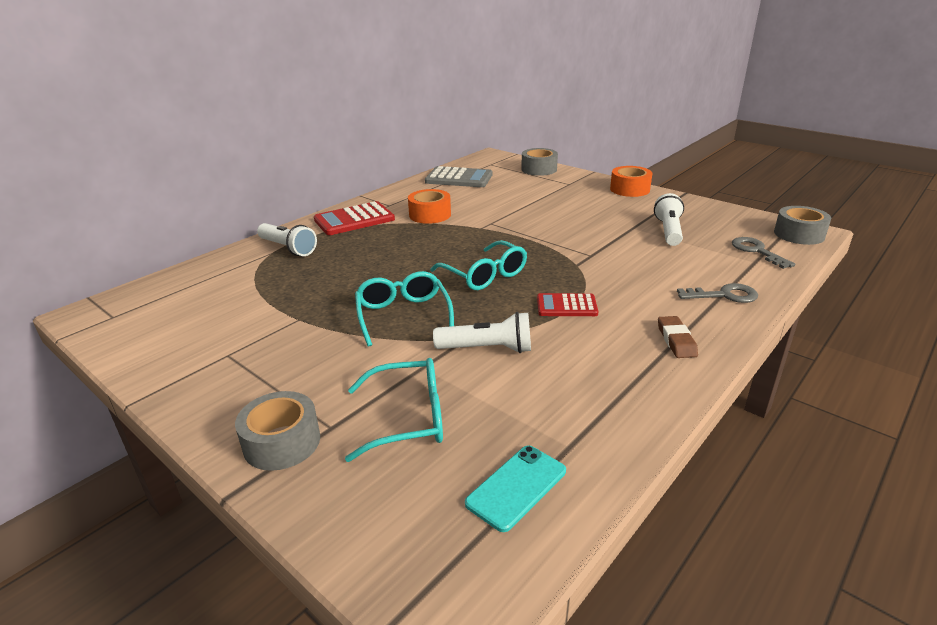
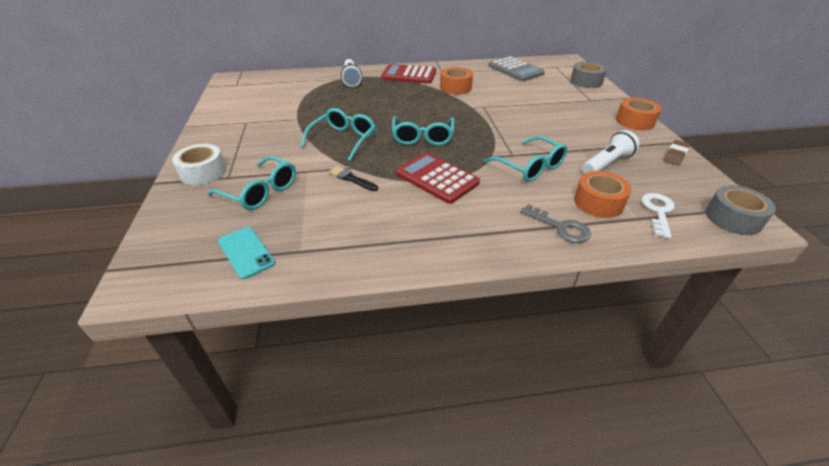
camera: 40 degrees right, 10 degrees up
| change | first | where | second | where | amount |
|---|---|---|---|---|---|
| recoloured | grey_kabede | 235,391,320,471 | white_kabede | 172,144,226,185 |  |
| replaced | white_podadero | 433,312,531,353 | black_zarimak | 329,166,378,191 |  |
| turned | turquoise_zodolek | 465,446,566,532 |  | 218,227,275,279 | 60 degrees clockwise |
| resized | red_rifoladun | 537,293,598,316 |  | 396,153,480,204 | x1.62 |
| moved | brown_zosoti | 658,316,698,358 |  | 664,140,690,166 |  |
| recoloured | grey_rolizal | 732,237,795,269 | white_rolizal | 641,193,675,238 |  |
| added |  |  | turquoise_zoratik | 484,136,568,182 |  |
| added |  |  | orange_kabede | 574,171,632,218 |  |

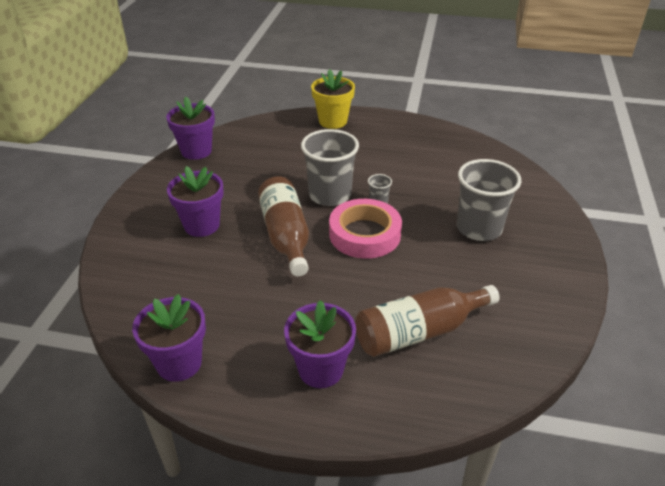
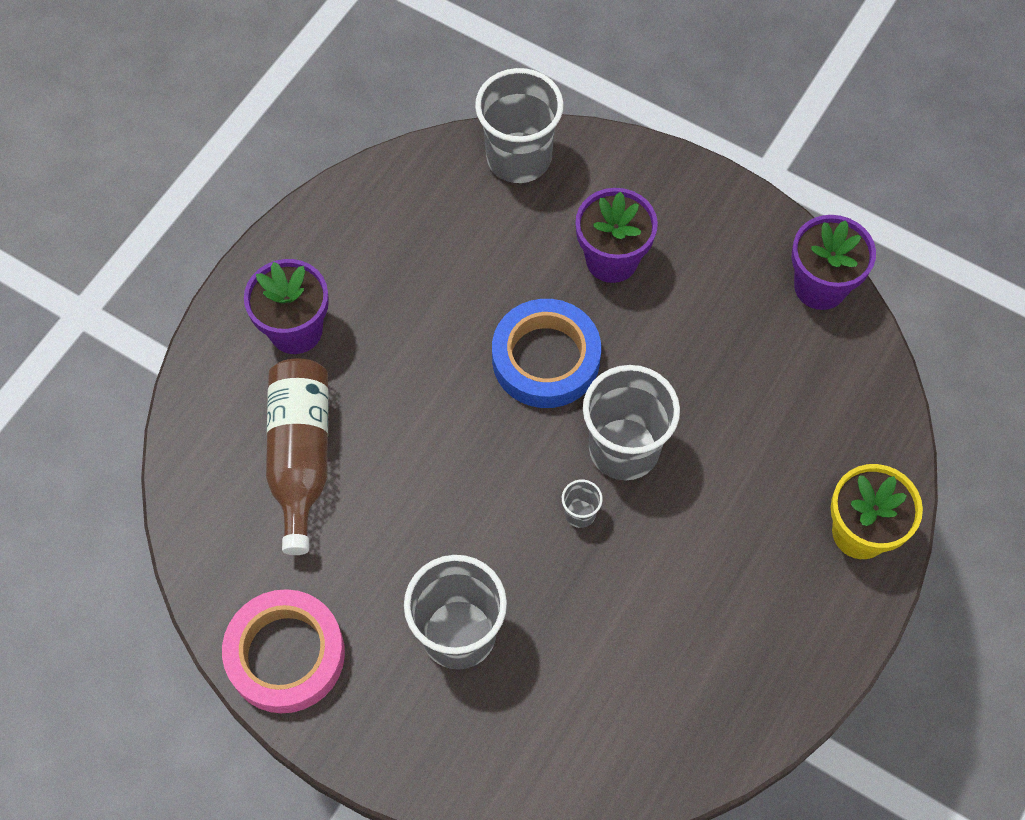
camera: 110 degrees right, 25 degrees up
| change | first | where | second | where | amount |
|---|---|---|---|---|---|
| removed | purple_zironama | 132,294,206,382 |  |  |  |
| replaced | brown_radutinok | 258,176,309,276 | blue_kabede | 492,299,601,408 |  |
| moved | pink_kabede | 329,199,402,259 |  | 222,589,345,713 |  |
| added |  |  | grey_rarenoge | 475,68,564,183 |  |

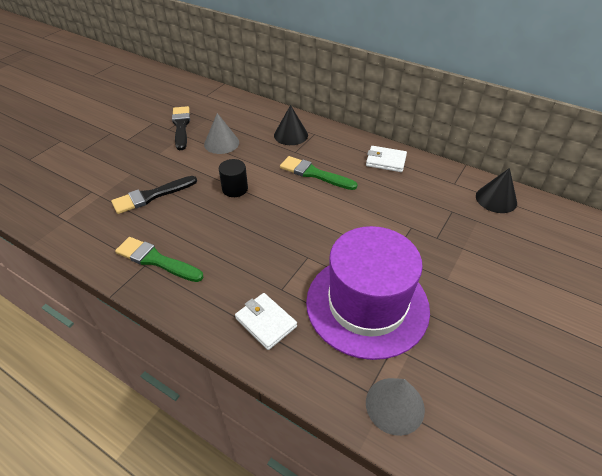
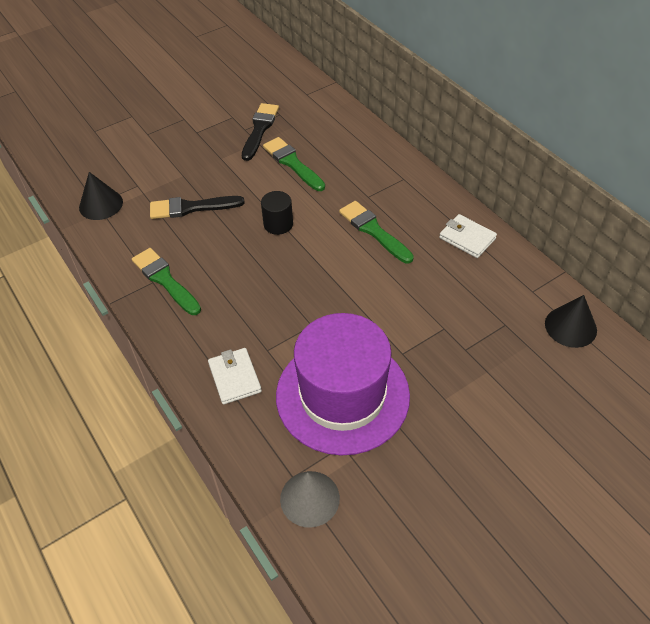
camera: 25 degrees right, 5 degrees up
| change | first | where | second | where | amount |
|---|---|---|---|---|---|
| replaced | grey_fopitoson | 204,113,239,154 | green_zarimak | 263,137,325,191 |  |
| moved | black_fopitoson | 274,105,308,145 |  | 79,172,123,220 |  |

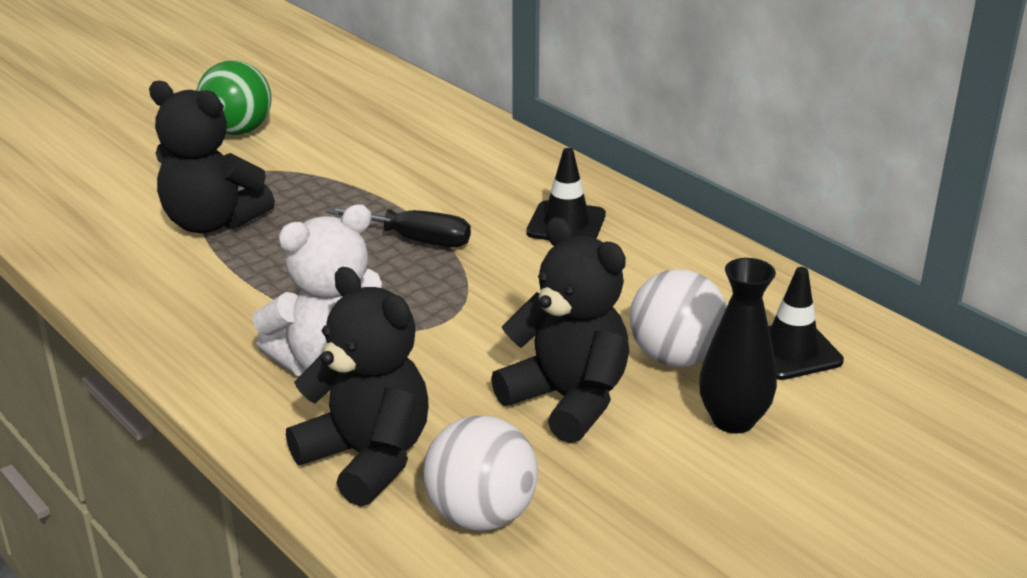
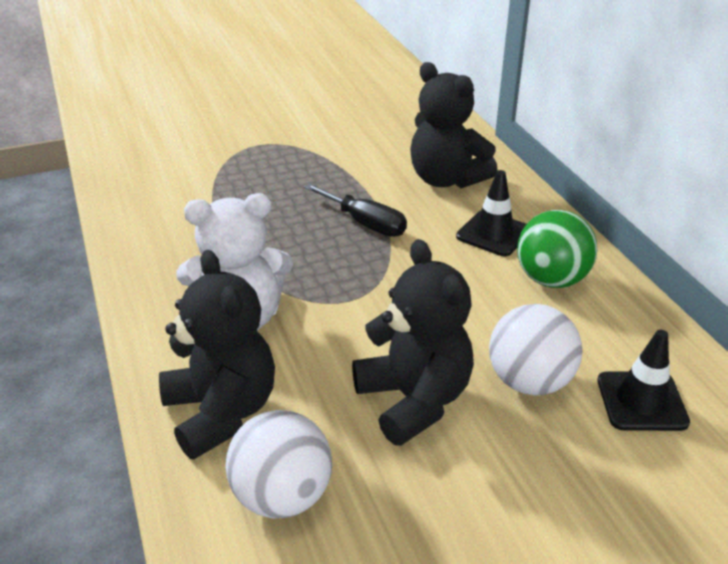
camera: 20 degrees right, 5 degrees up
| change | first | where | second | where | amount |
|---|---|---|---|---|---|
| moved | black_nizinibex | 149,81,275,233 |  | 410,62,498,188 |  |
| moved | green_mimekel | 196,60,272,135 |  | 517,210,597,288 |  |
| removed | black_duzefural | 699,258,777,434 |  |  |  |

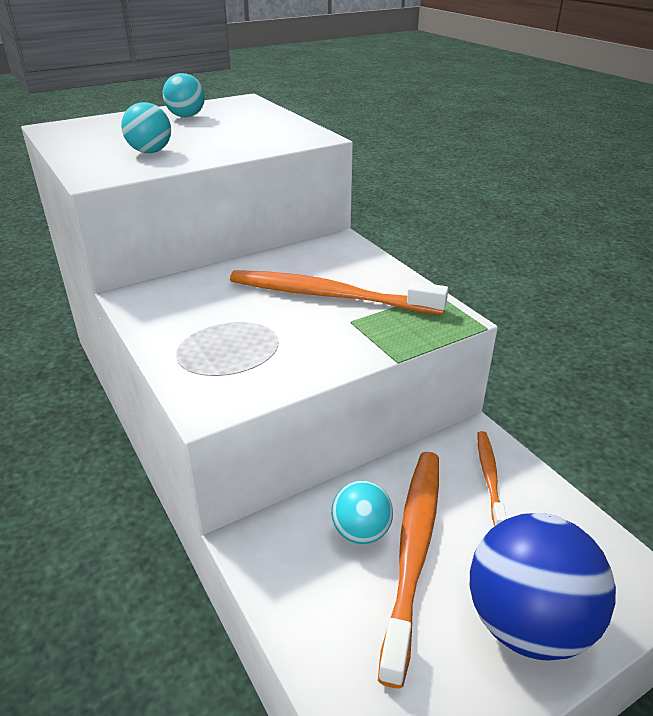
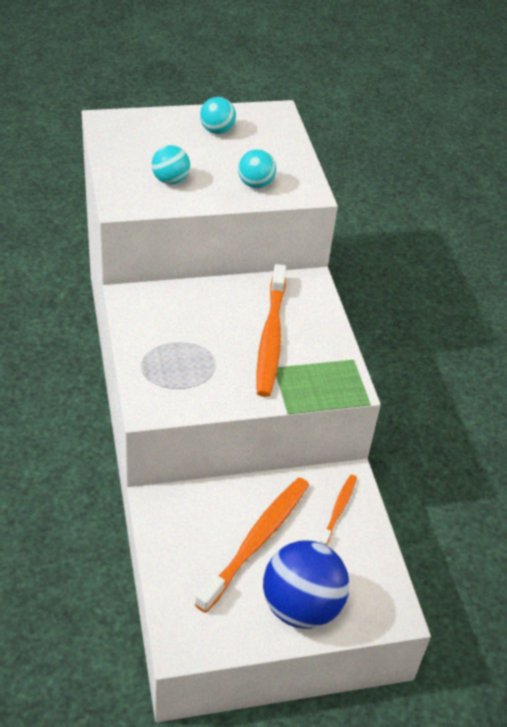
camera: 15 degrees right, 10 degrees up
| change | first | where | second | where | amount |
|---|---|---|---|---|---|
| turned | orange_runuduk | 230,270,448,315 |  | 257,264,286,397 | 120 degrees counterclockwise |
| moved | turquoise_mimekel | 331,481,393,544 |  | 238,149,276,188 |  |

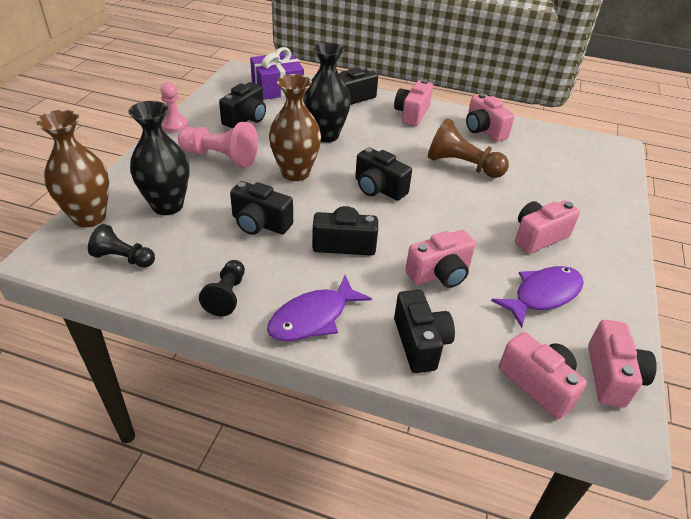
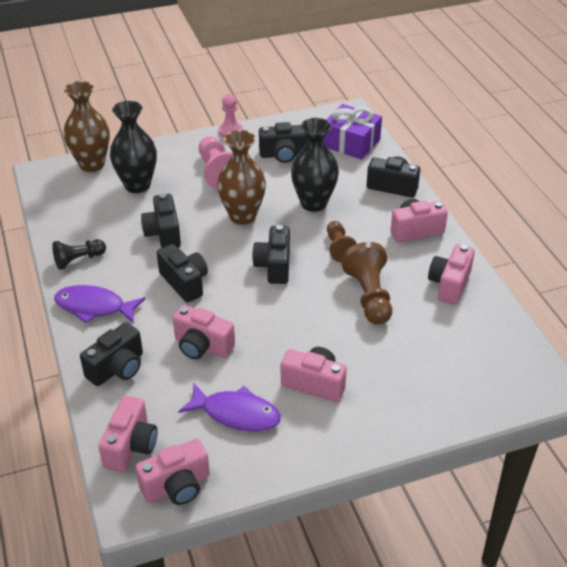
camera: 55 degrees right, 0 degrees up
| change | first | where | second | where | amount |
|---|---|---|---|---|---|
| removed | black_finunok | 88,224,155,268 |  |  |  |
| added |  |  | brown_finunok | 327,221,357,262 |  |

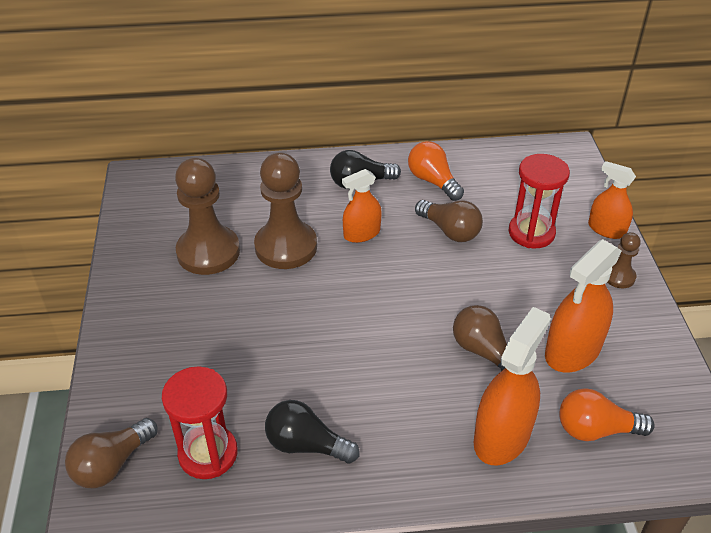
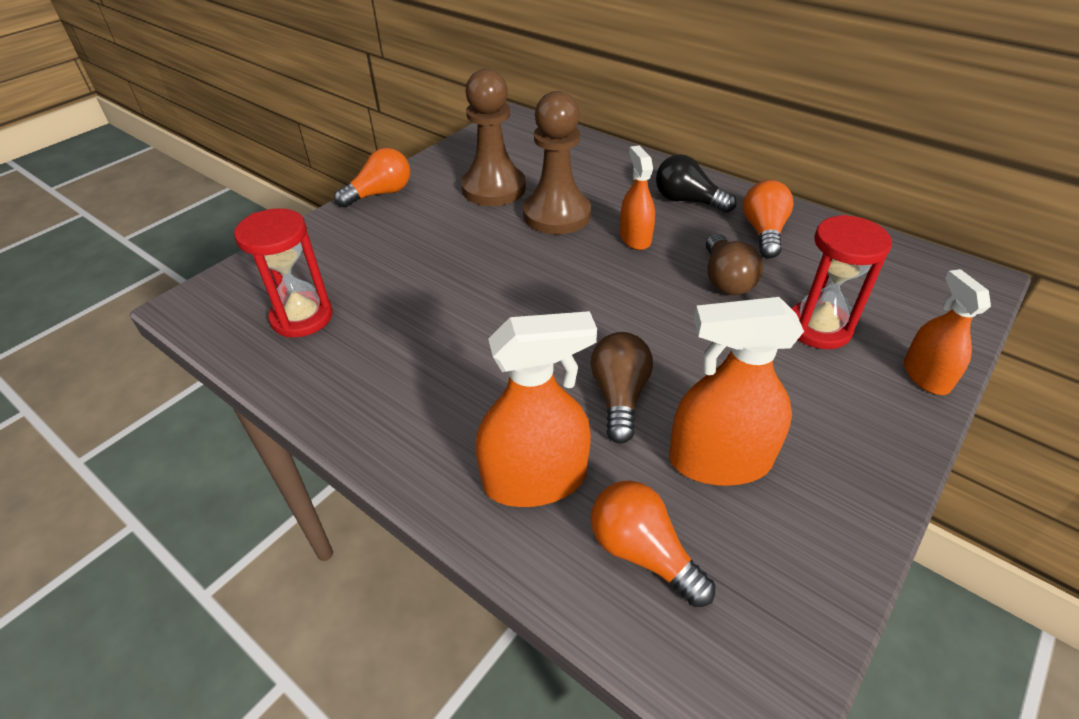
camera: 45 degrees right, 0 degrees up
| change | first | where | second | where | amount |
|---|---|---|---|---|---|
| removed | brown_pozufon | 65,418,157,489 |  |  |  |
| removed | black_pozufon | 265,400,360,463 |  |  |  |
| turned | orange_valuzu | 342,169,382,243 |  | 620,146,655,250 | 60 degrees clockwise |
| removed | brown_finunok | 607,232,641,288 |  |  |  |
| added |  |  | orange_pozufon | 334,148,410,208 |  |

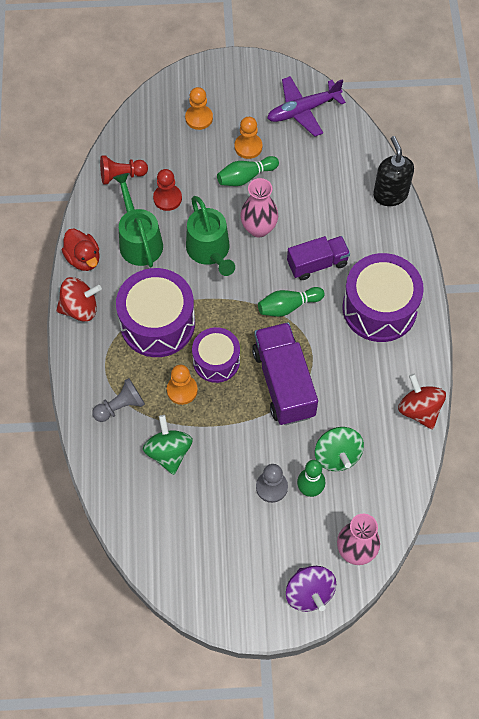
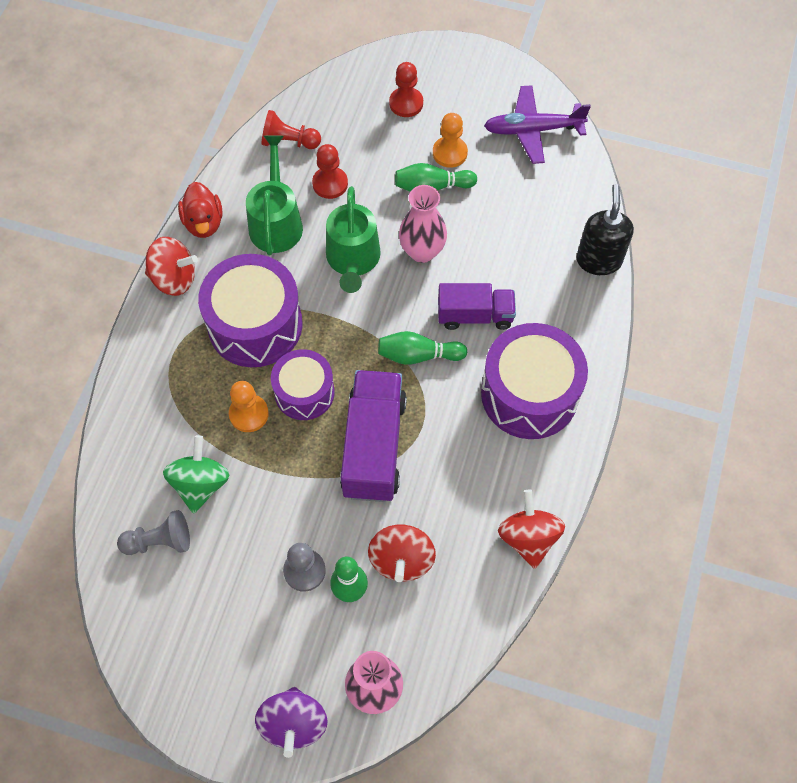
camera: 20 degrees right, 0 degrees up
| change | first | where | second | where | amount |
|---|---|---|---|---|---|
| moved | grey_finunok | 92,378,145,422 |  | 117,510,190,555 |  |
| recoloured | orange_finunok | 185,87,213,130 | red_finunok | 389,62,423,117 |  |
| recoloured | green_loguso | 315,427,364,471 | red_loguso | 368,525,436,582 |  |

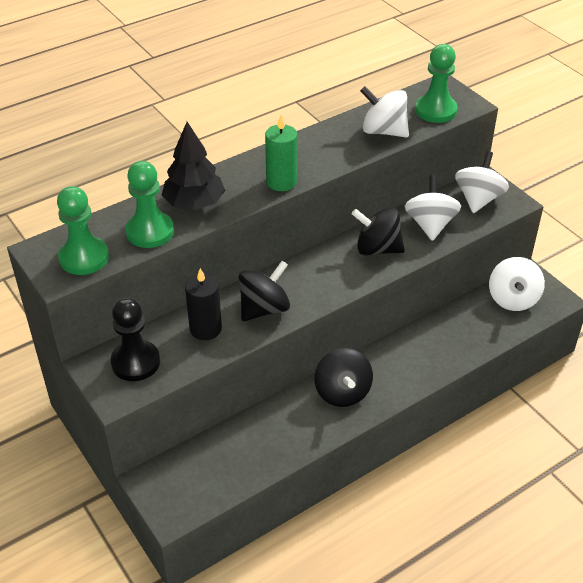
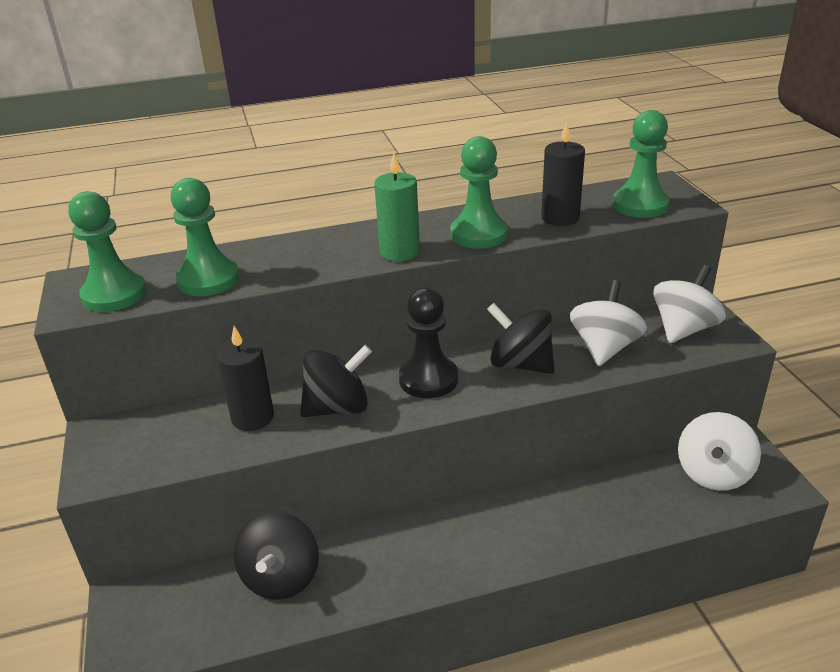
camera: 20 degrees right, 10 degrees down
| change | first | where | second | where | amount |
|---|---|---|---|---|---|
| moved | black_finunok | 111,298,160,381 |  | 399,288,458,398 |  |
| removed | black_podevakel | 162,122,225,210 |  |  |  |
| moved | black_loguso | 315,348,373,407 |  | 234,511,319,600 |  |
| replaced | white_loguso | 360,86,409,137 | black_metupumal | 541,121,585,226 |  |
| added |  |  | green_finunok | 450,136,508,248 |  |

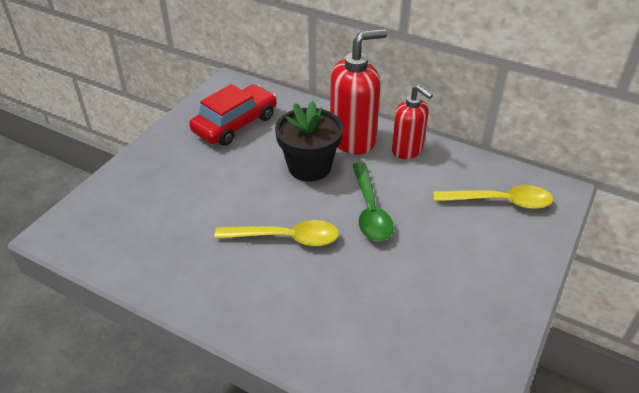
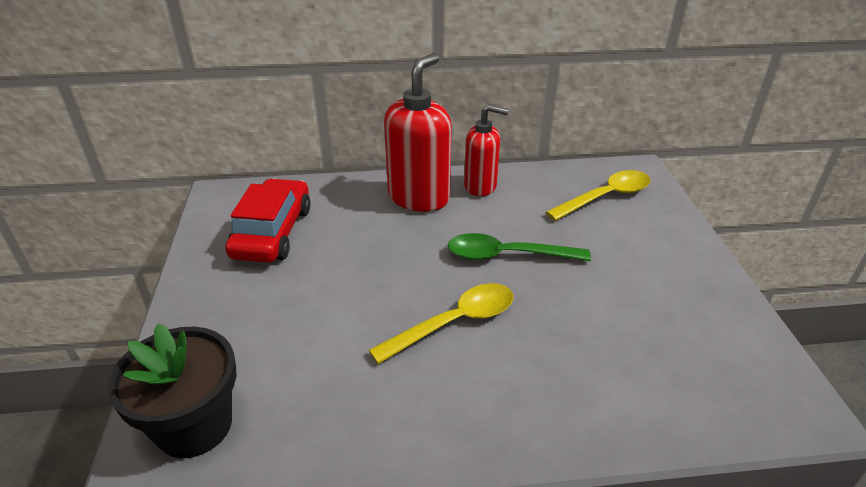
camera: 35 degrees left, 5 degrees down
| change | first | where | second | where | amount |
|---|---|---|---|---|---|
| moved | black_zironama | 275,101,343,182 |  | 107,323,236,458 |  |
| turned | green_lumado | 353,162,394,242 |  | 448,233,591,261 | 135 degrees clockwise |

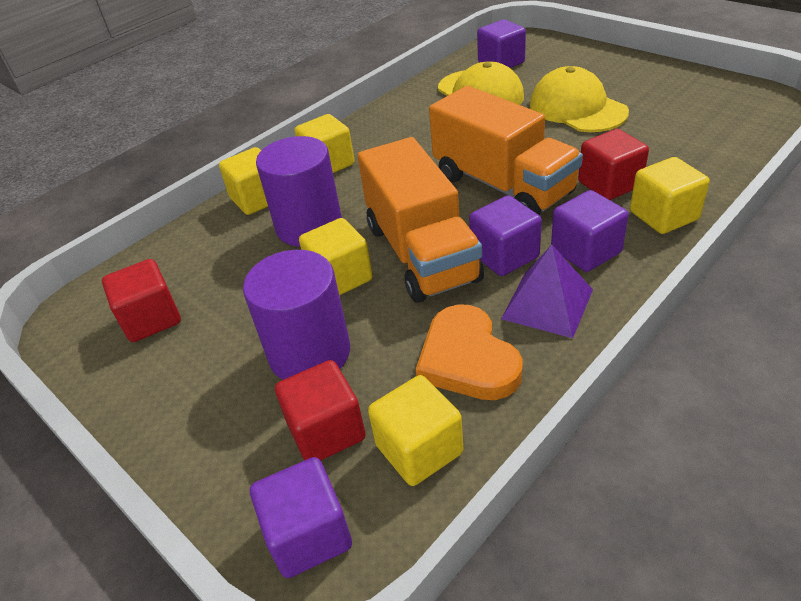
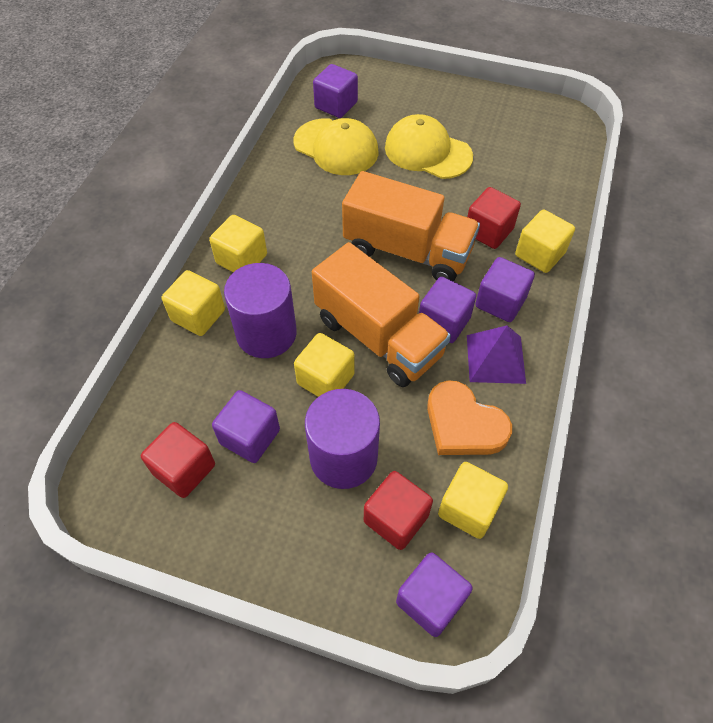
camera: 30 degrees left, 15 degrees up
| change | first | where | second | where | amount |
|---|---|---|---|---|---|
| added |  |  | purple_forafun | 212,390,280,463 |  |

